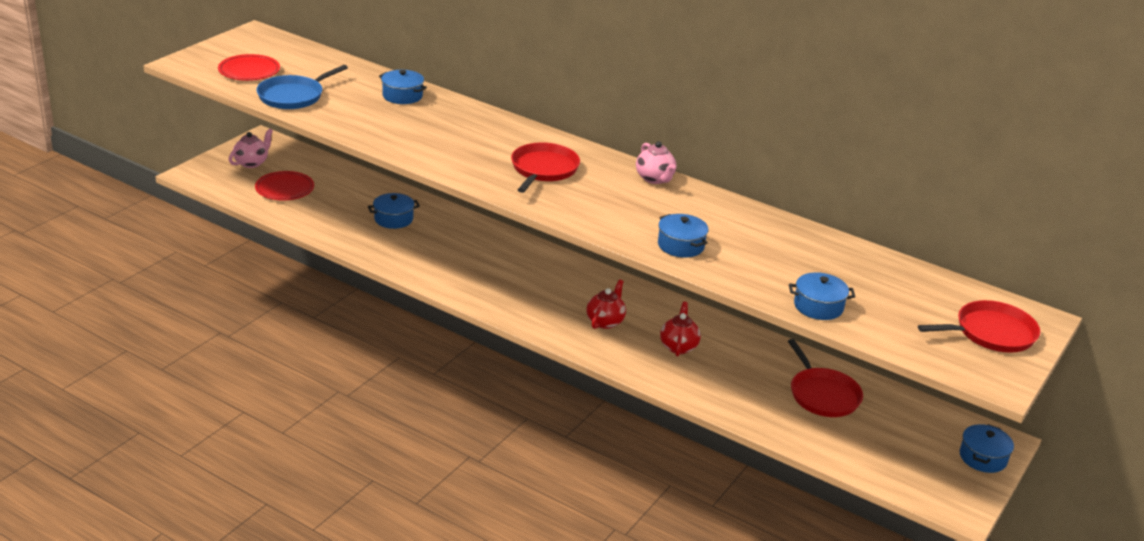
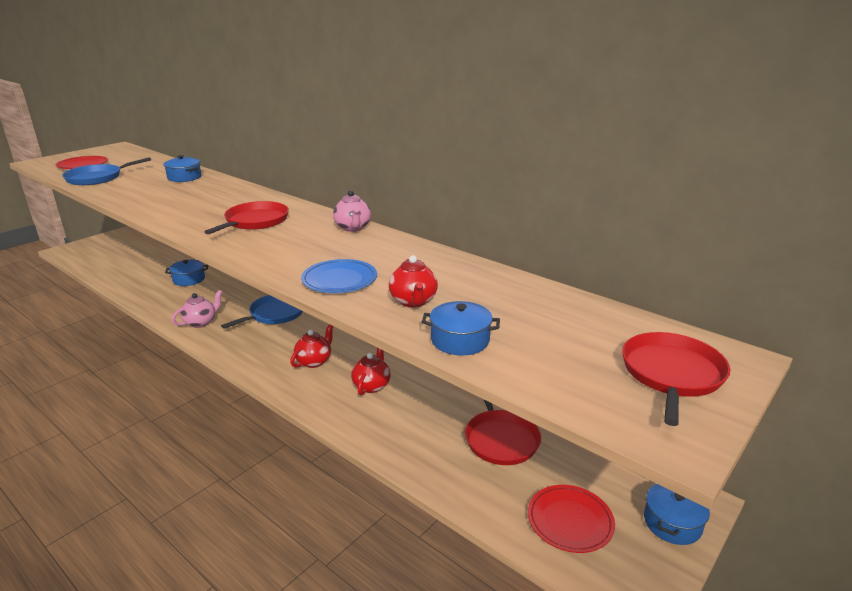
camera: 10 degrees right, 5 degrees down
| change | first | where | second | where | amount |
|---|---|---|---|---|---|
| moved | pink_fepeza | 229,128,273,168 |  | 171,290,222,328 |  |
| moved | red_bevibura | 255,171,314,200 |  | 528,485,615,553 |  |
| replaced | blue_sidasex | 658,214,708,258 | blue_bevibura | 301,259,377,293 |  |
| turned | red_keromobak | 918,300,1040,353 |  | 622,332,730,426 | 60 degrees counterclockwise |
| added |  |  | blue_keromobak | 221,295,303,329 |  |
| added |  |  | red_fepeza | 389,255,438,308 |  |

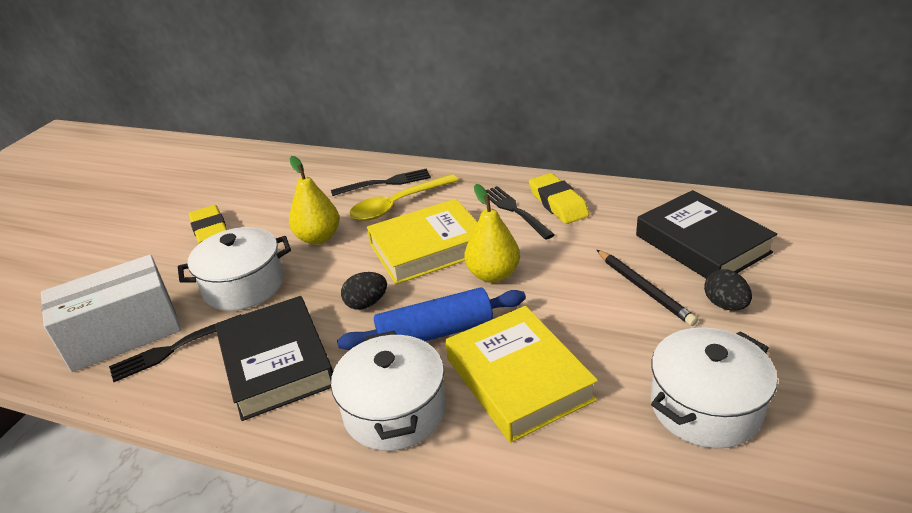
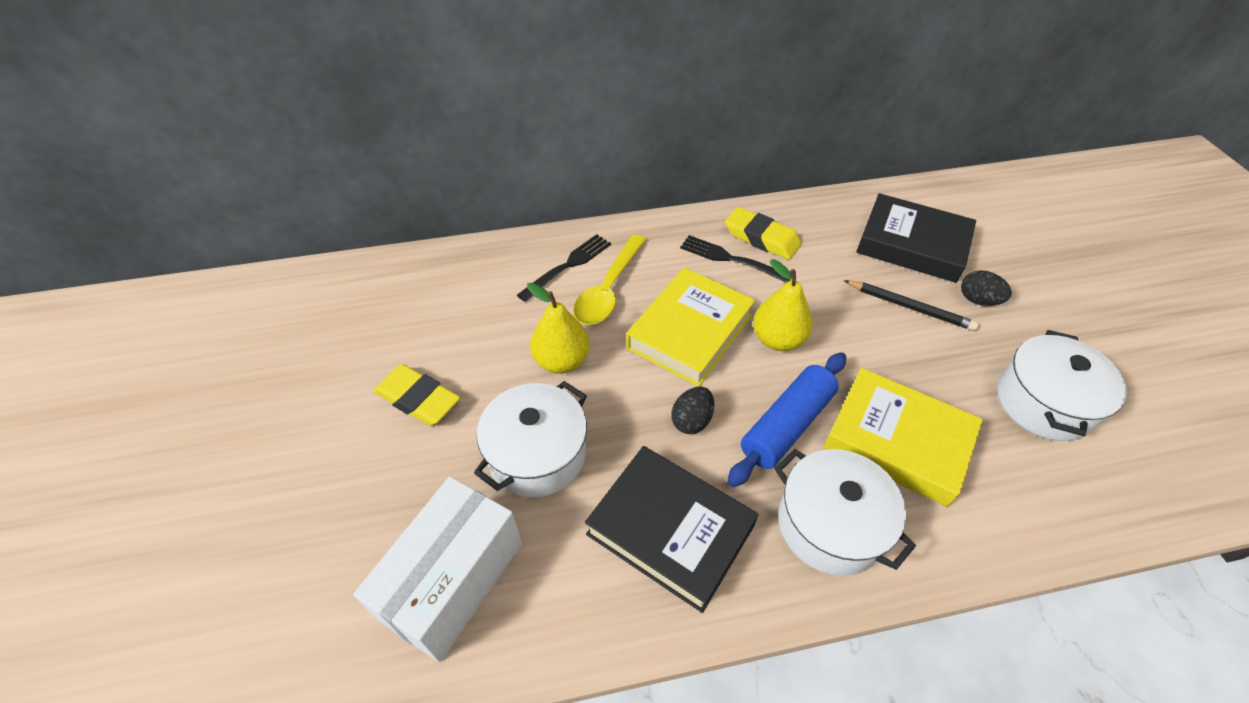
camera: 35 degrees left, 15 degrees up
| change | first | where | second | where | amount |
|---|---|---|---|---|---|
| removed | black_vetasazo | 109,314,241,382 |  |  |  |

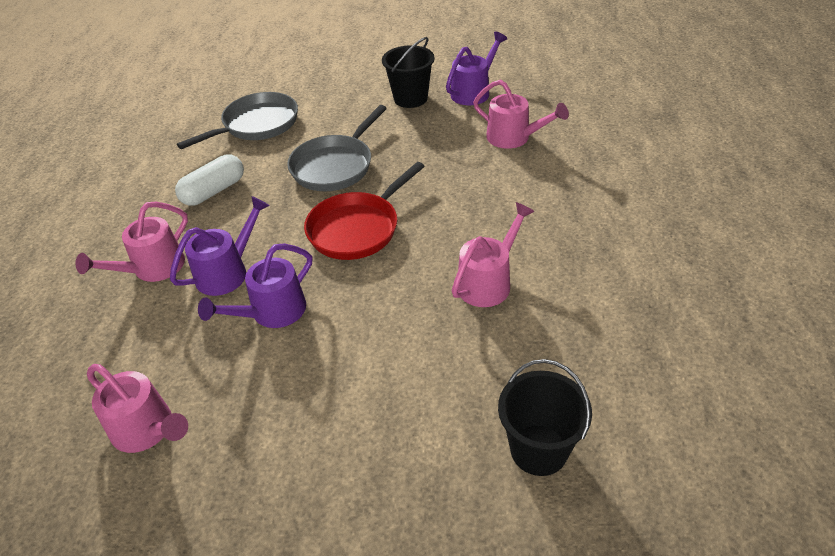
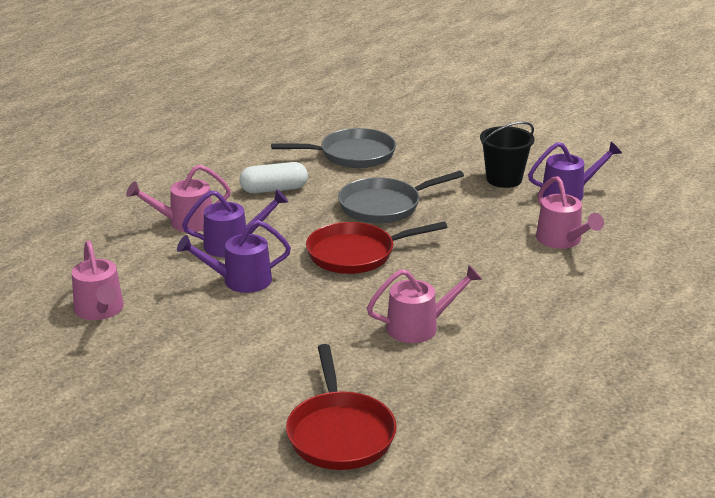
camera: 30 degrees right, 15 degrees down
| change | first | where | second | where | amount |
|---|---|---|---|---|---|
| replaced | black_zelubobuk | 498,359,592,476 | red_keromobak | 286,344,397,470 |  |

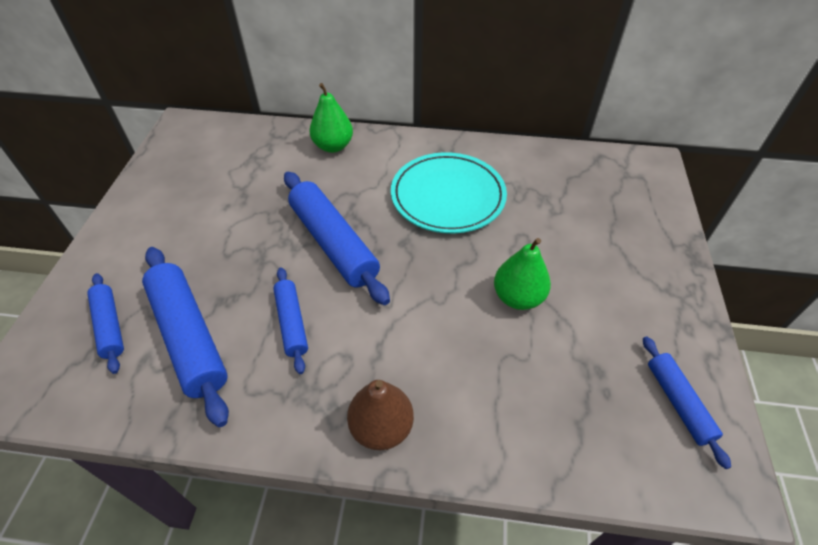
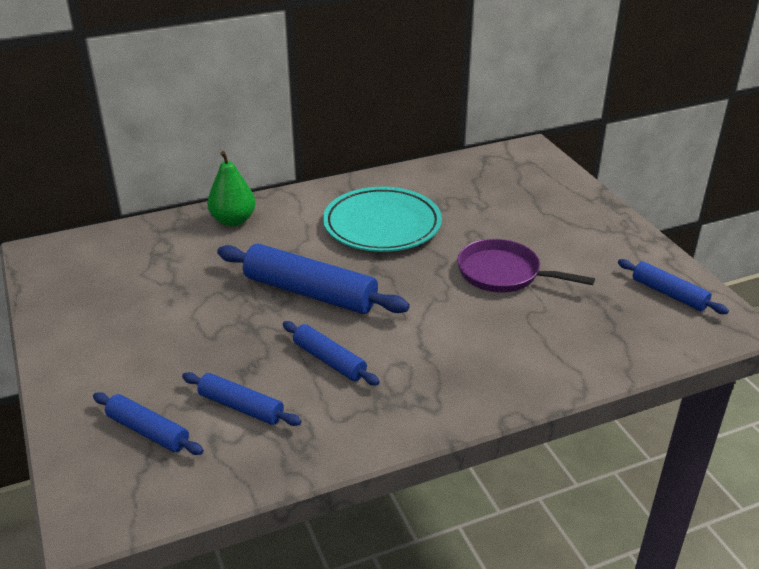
camera: 30 degrees left, 15 degrees down
| change | first | where | second | where | amount |
|---|---|---|---|---|---|
| resized | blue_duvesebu | 142,247,229,427 |  | 182,372,302,426 | x0.56 |
| removed | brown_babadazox | 347,380,414,450 |  |  |  |
| replaced | green_babadazox | 494,238,551,310 | purple_keromobak | 457,239,595,292 |  |

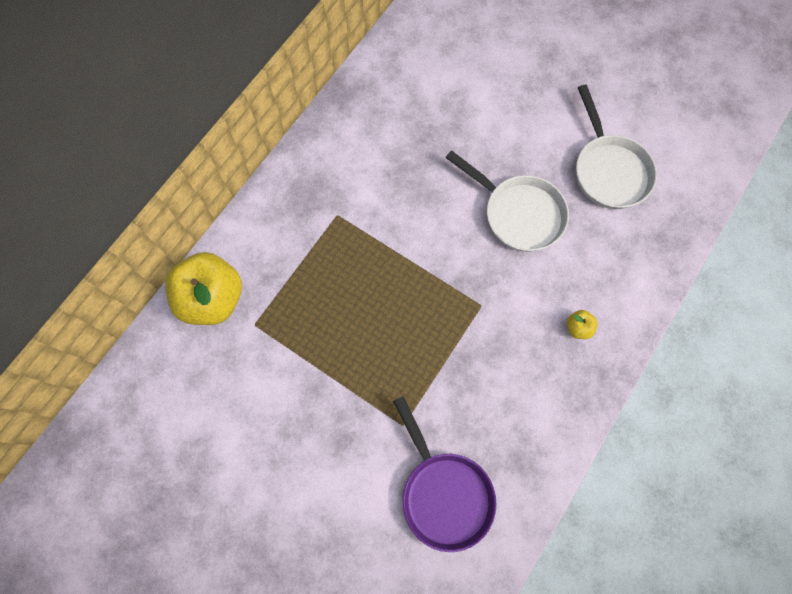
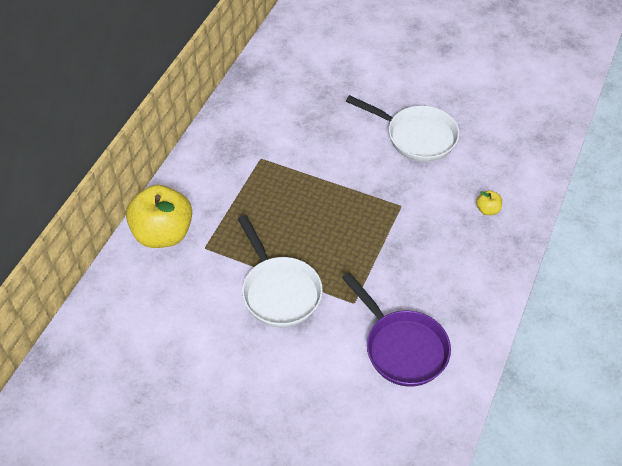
camera: 10 degrees left, 20 degrees down
| change | first | where | second | where | amount |
|---|---|---|---|---|---|
| moved | white_keromobak | 576,85,657,209 |  | 238,215,323,327 |  |

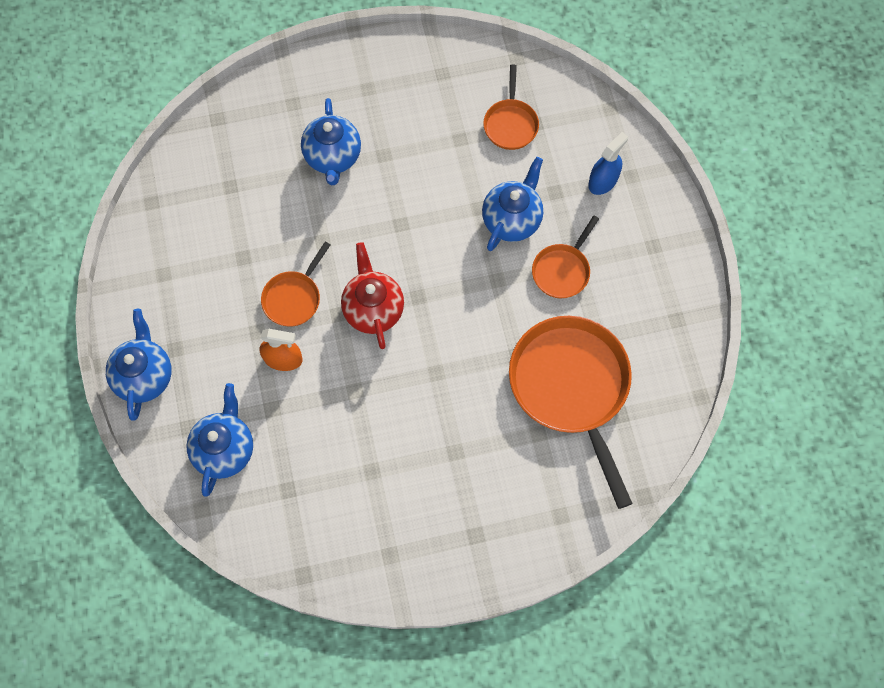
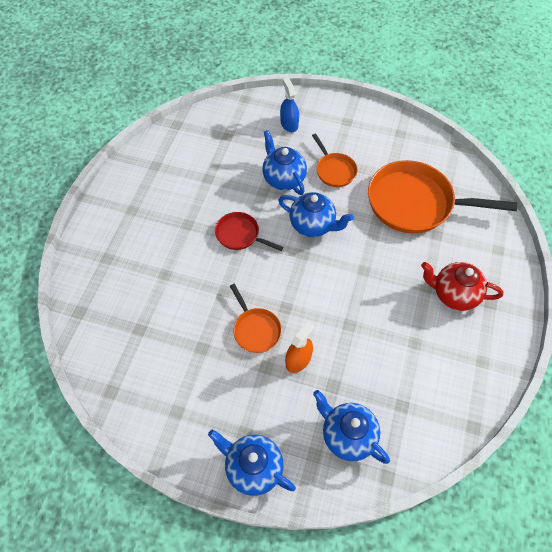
camera: 60 degrees left, 10 degrees down
| change | first | where | second | where | amount |
|---|---|---|---|---|---|
| moved | blue_fepeza | 301,98,361,185 |  | 278,192,354,237 |  |
| moved | red_fepeza | 341,242,404,349 |  | 421,262,504,311 |  |
| removed | orange_keromobak | 483,65,539,150 |  |  |  |
| added |  |  | red_keromobak | 215,212,283,251 |  |

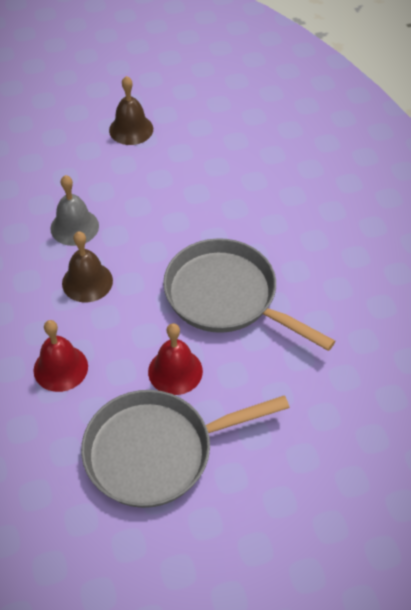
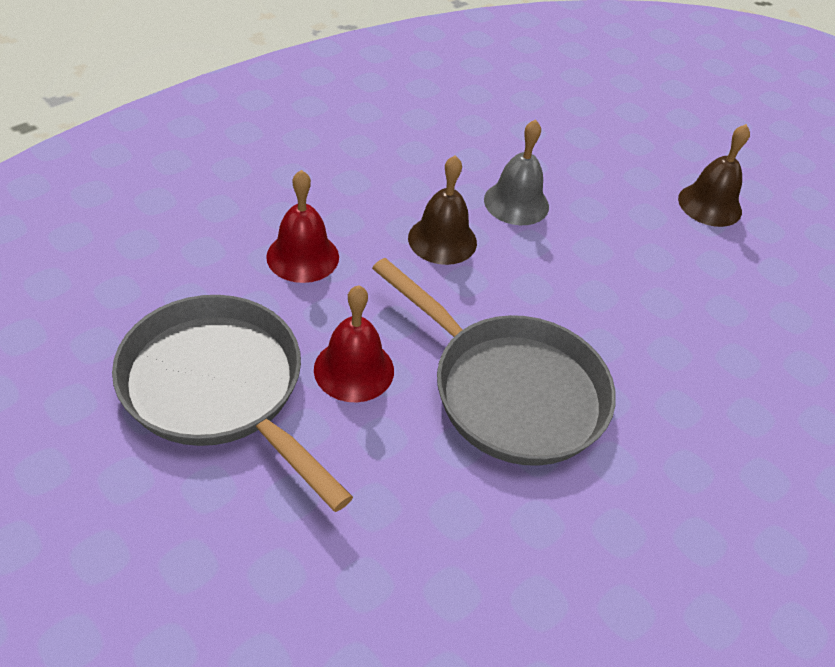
camera: 60 degrees right, 5 degrees down
| change | first | where | second | where | amount |
|---|---|---|---|---|---|
| turned | grey_keromobak | 163,238,336,351 |  | 372,258,616,466 | 120 degrees clockwise |

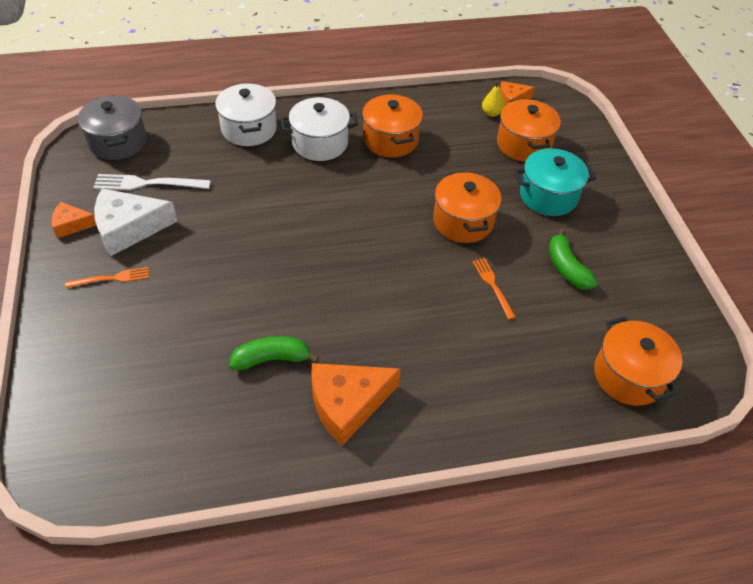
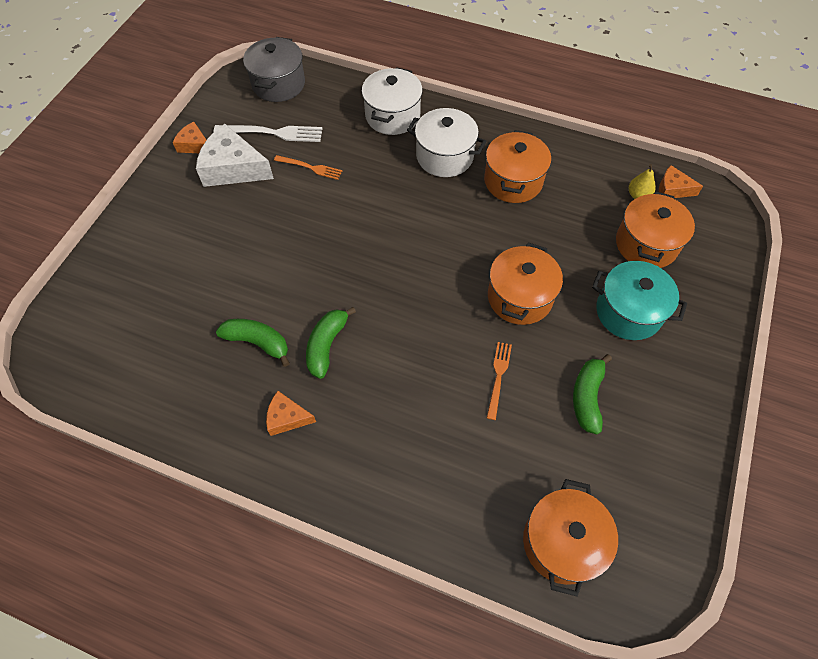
camera: 35 degrees right, 10 degrees up
| change | first | where | second | where | amount |
|---|---|---|---|---|---|
| moved | orange_vetasazo | 65,267,149,288 |  | 274,155,342,180 |  |
| turned | white_vetasazo | 93,174,211,190 |  | 213,125,323,142 | 150 degrees clockwise |
| resized | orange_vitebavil | 312,363,401,446 |  | 266,391,316,436 | x0.54 |
| added |  |  | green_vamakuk | 306,307,356,379 |  |

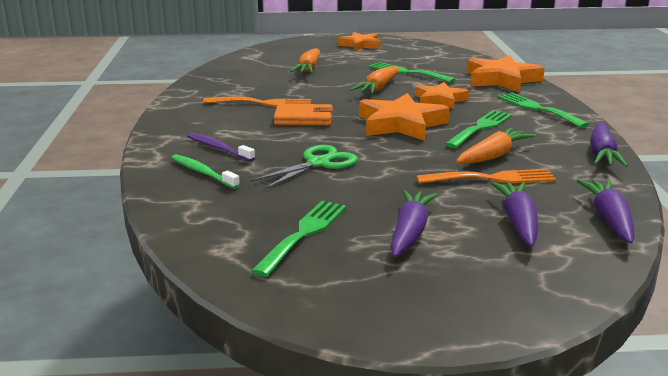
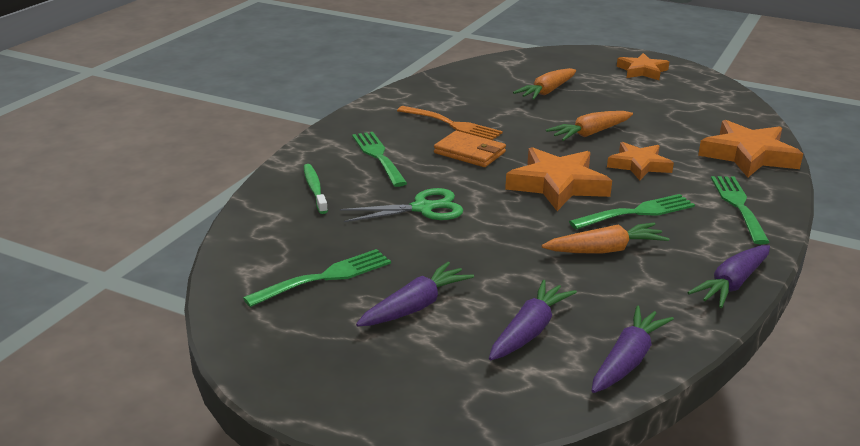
camera: 30 degrees right, 5 degrees up
| change | first | where | second | where | amount |
|---|---|---|---|---|---|
| removed | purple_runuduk | 187,133,255,162 |  |  |  |
| moved | green_vetasazo | 368,62,456,83 |  | 352,132,407,187 |  |
| removed | orange_vetasazo | 416,169,556,184 |  |  |  |

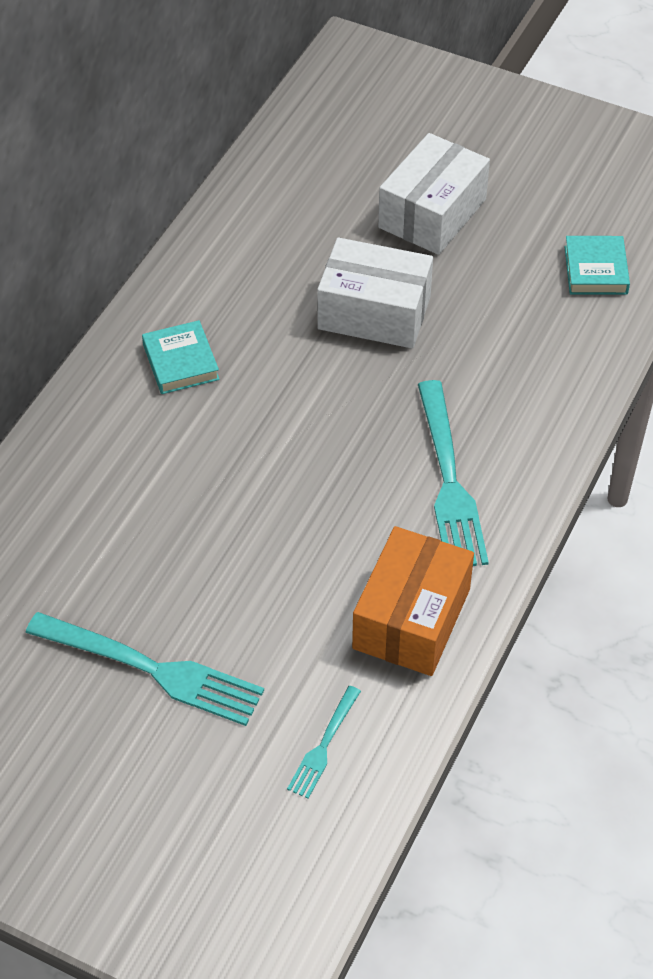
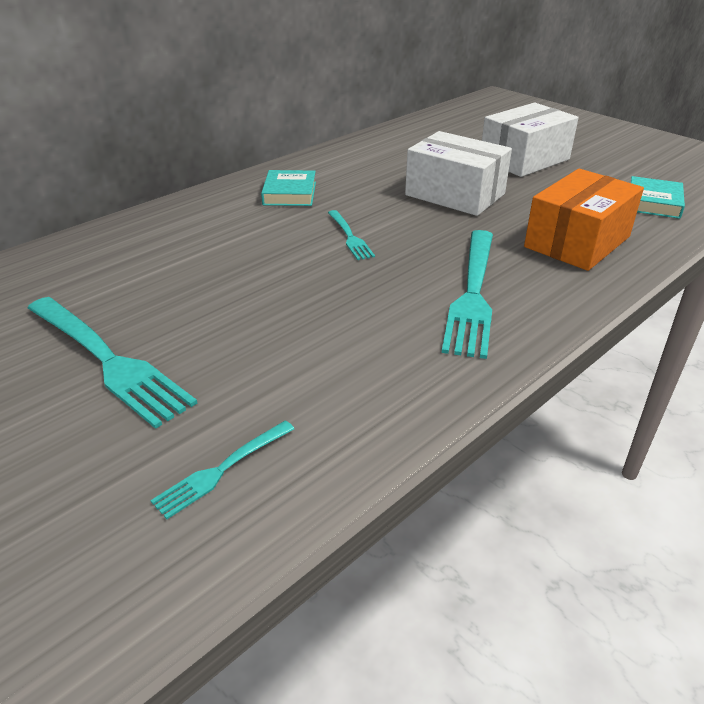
camera: 20 degrees right, 15 degrees down
| change | first | where | second | where | amount |
|---|---|---|---|---|---|
| moved | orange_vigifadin | 352,526,474,676 |  | 524,169,644,271 |  |
| added |  |  | turquoise_vetasazo | 328,210,375,260 |  |

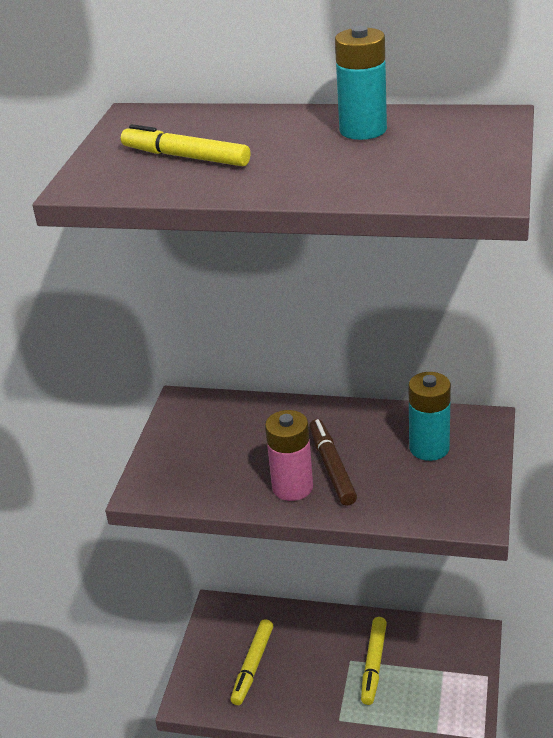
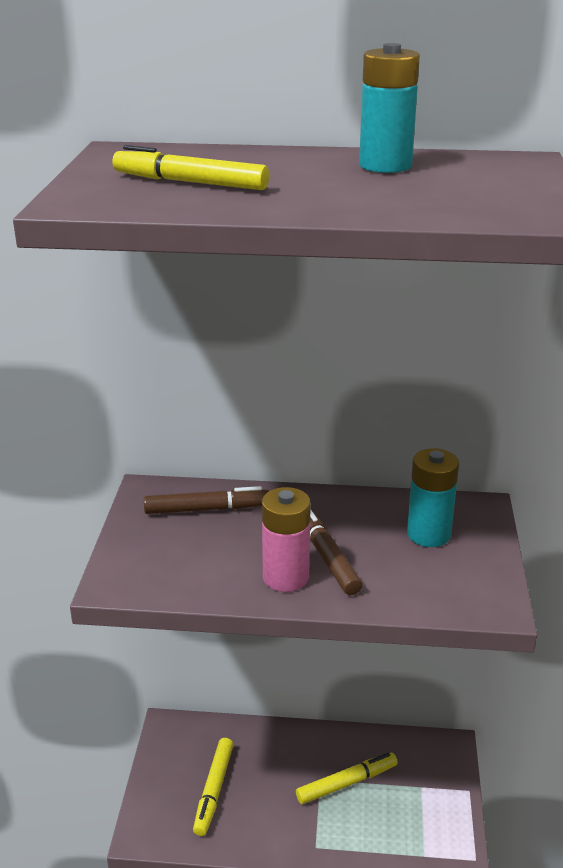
camera: 10 degrees left, 5 degrees down
| change | first | where | second | where | amount |
|---|---|---|---|---|---|
| turned | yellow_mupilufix | 361,617,387,705 |  | 296,753,398,804 | 120 degrees counterclockwise |
| added |  |  | brown_mupilufix | 144,486,269,514 |  |

